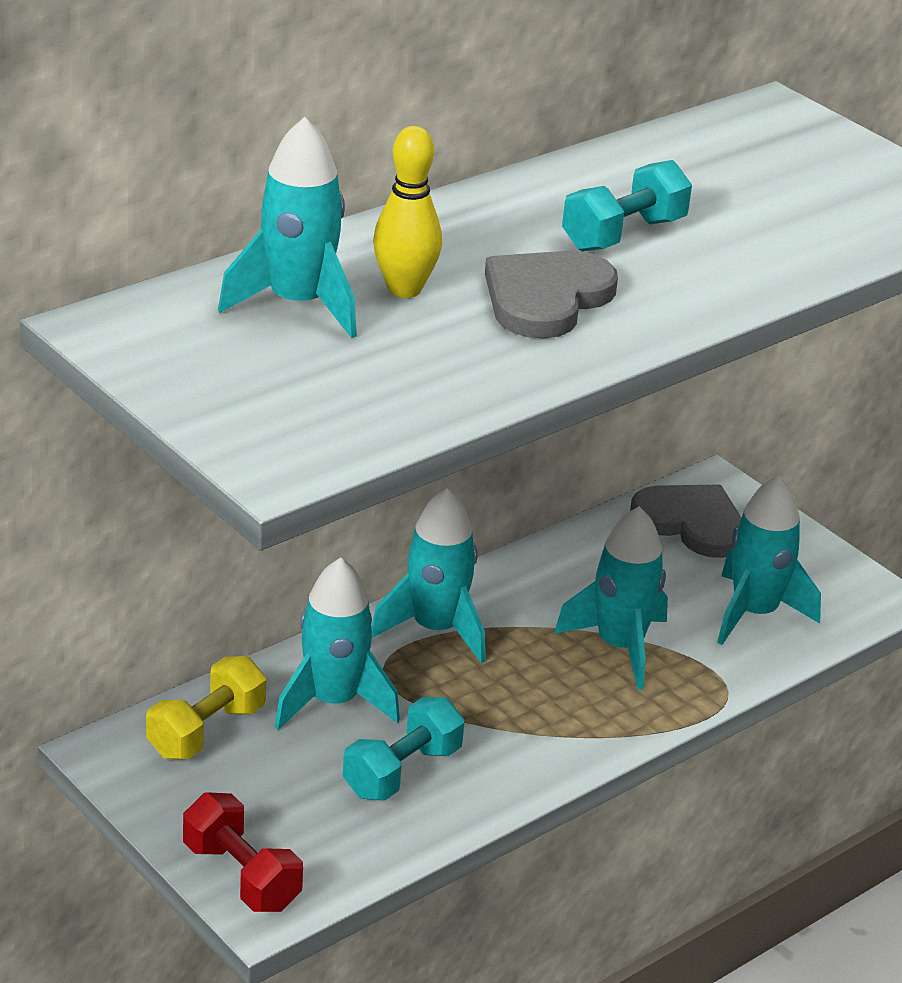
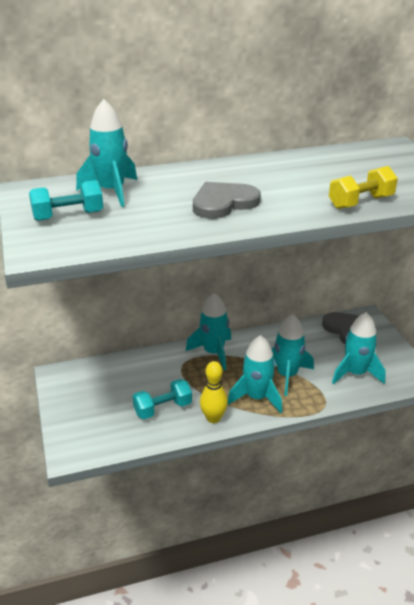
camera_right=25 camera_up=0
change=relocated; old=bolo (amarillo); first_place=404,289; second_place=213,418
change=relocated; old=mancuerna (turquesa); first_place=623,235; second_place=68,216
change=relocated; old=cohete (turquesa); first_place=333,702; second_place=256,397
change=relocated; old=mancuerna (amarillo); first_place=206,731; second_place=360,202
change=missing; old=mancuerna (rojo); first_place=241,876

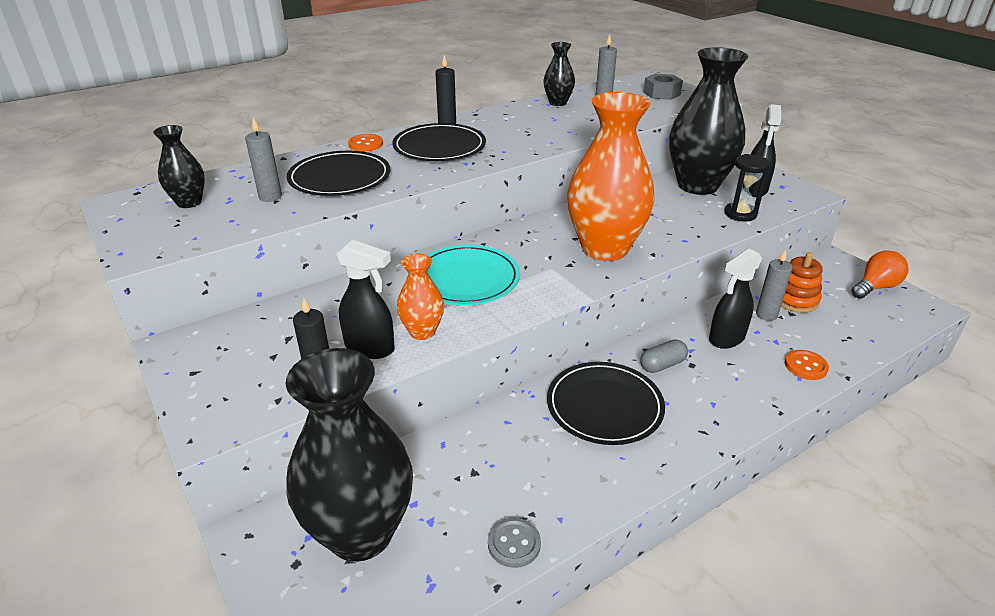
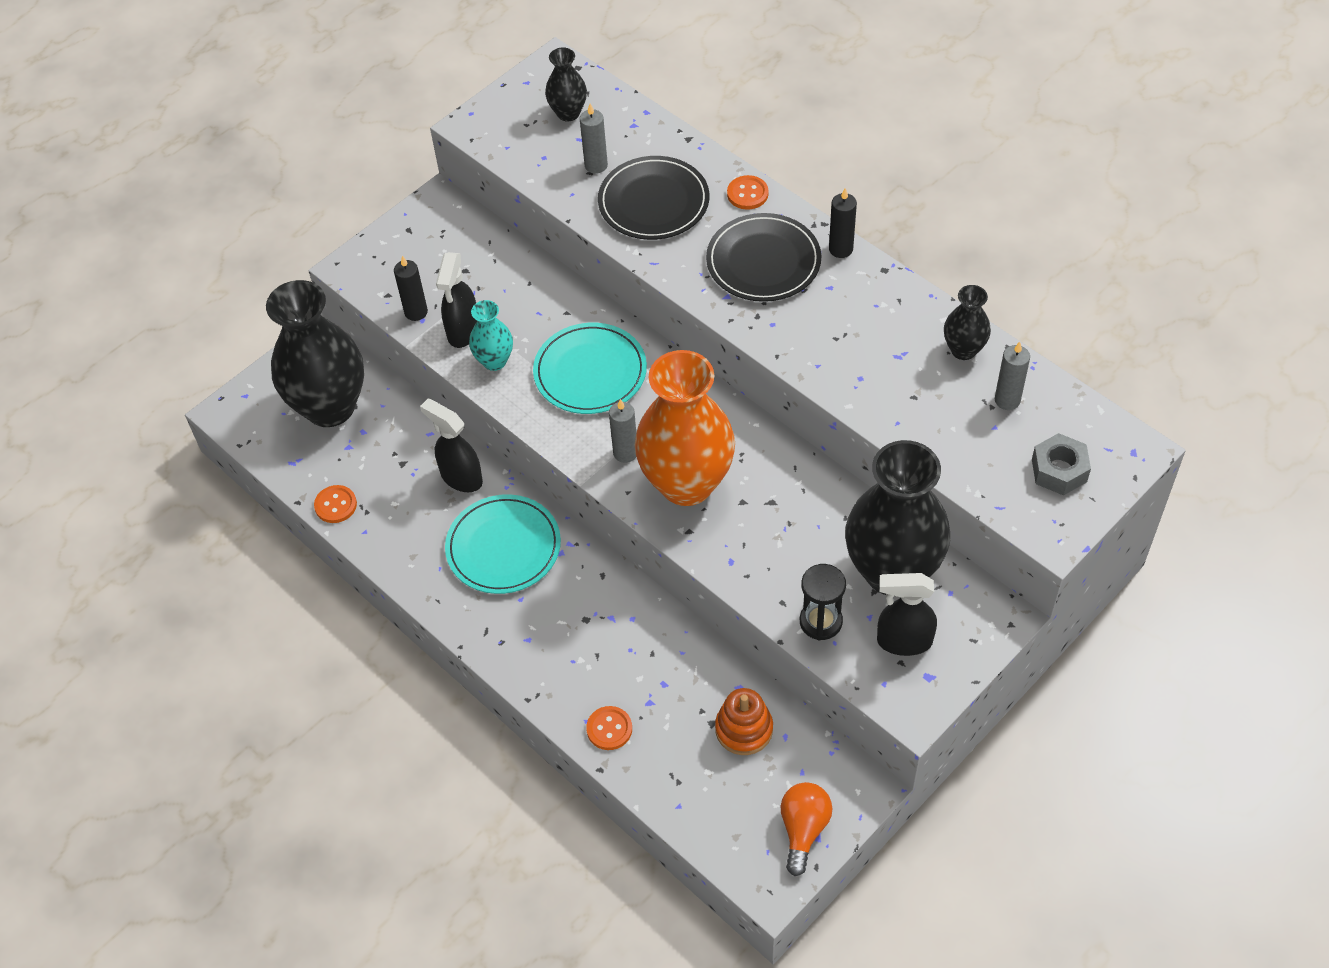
camera_right=80 camera_up=20
change=relocated; old=pulverizador (negro); first_place=726,339; second_place=461,477
change=relocated; old=vela (gris); first_place=766,315; second_place=625,453
change=spun; old=bombilla (naranja); first_place=875,287; second_place=803,829; degrees=-120
change=colour; old=florero (naranja); new=florero (turquesa); first_place=422,332; second_place=494,361
change=missing; old=cápsula (gris); first_place=662,365
change=colour; old=plato (negro); new=plato (turquesa); first_place=604,406; second_place=503,547
change=colour; old=botón (gris); new=botón (naranja); first_place=514,544; second_place=335,505

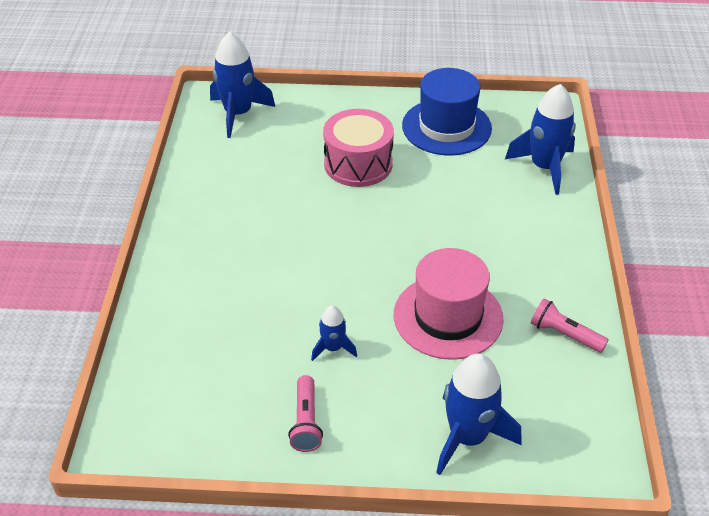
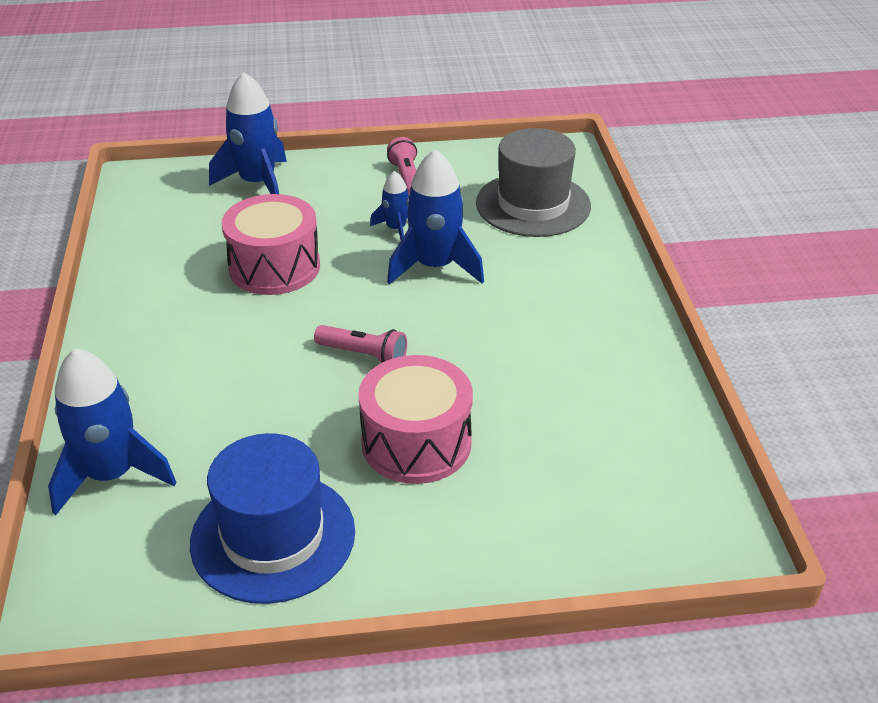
camera_right=170 camera_up=-5
change=relocated; old=cohete (azul); first_place=238,114; second_place=435,267
change=exchanged; old=sombrero (rosa); new=tambor (rosa); first_place=448,317; second_place=274,267
change=relocated; old=lámpara de mano (rosa); first_place=564,334; second_place=363,355
change=appeared; new=sombrero (gris); second_place=533,205

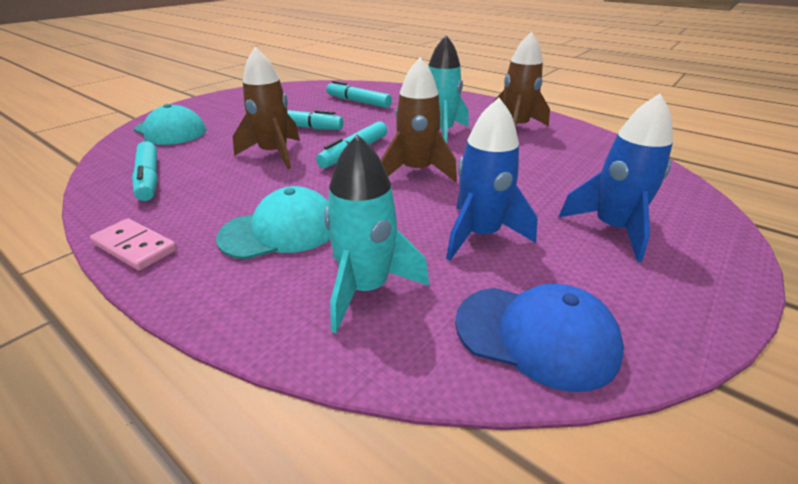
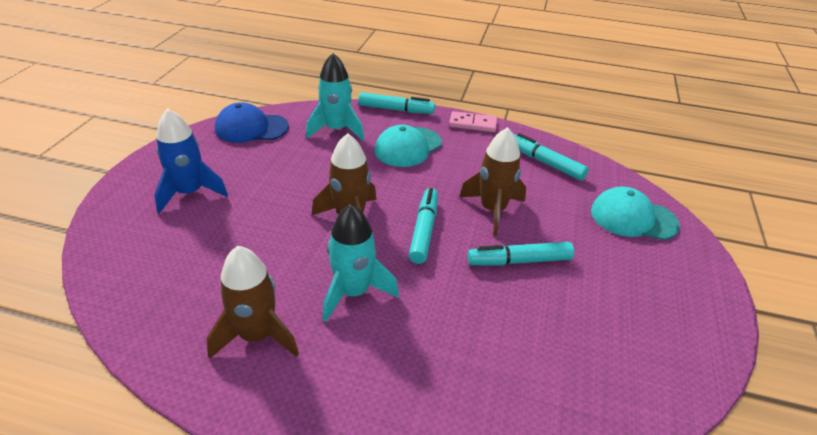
camera_right=155 camera_up=5
change=relocated; old=rotulador (turquesa); first_place=358,102; second_place=396,110
change=missing; old=cohete (azul); first_place=480,235

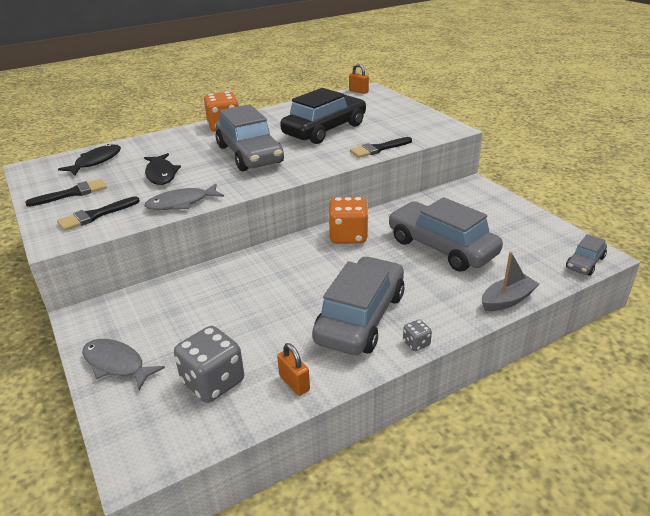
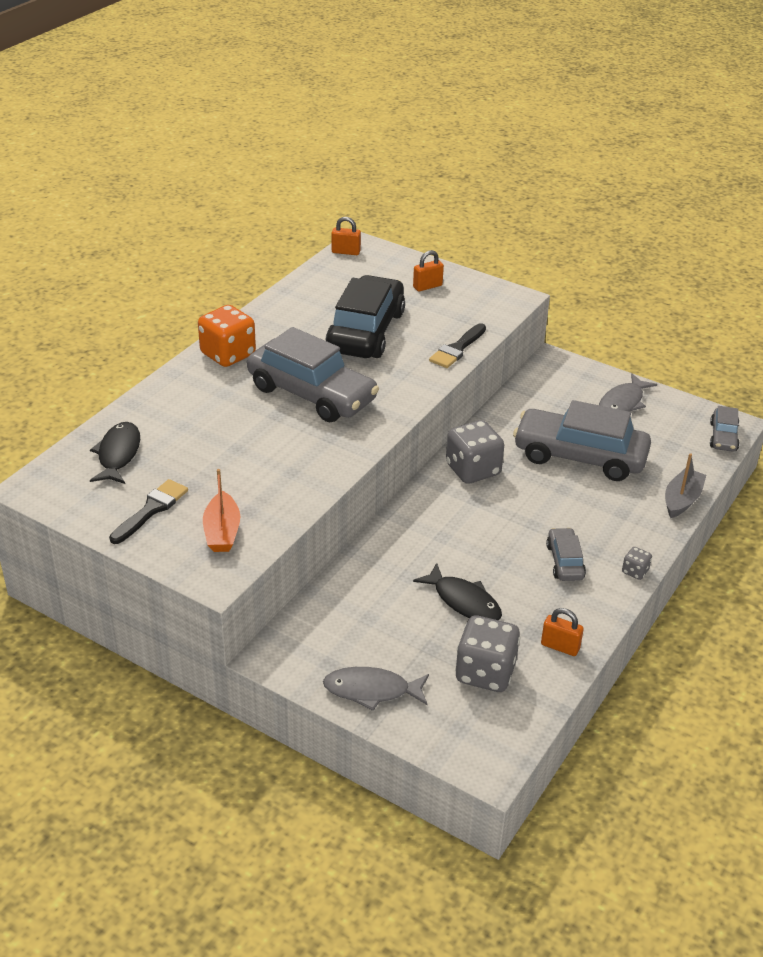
camera_right=-30 camera_up=5
change=relocated; old=pez (negro); first_place=161,174; second_place=463,601
change=relocated; old=pez (gris); first_place=181,203; second_place=622,403
change=exchanged; old=pincel (negro); new=barco (naranja); first_place=95,215; second_place=222,532
change=colour; old=dado (naranja); new=dado (gris); first_place=348,236; second_place=473,470
change=size; old=coche (gris); first_place=361,317; second_place=565,561; factor=0.48
change=appeared; new=candado (naranja); second_place=427,286

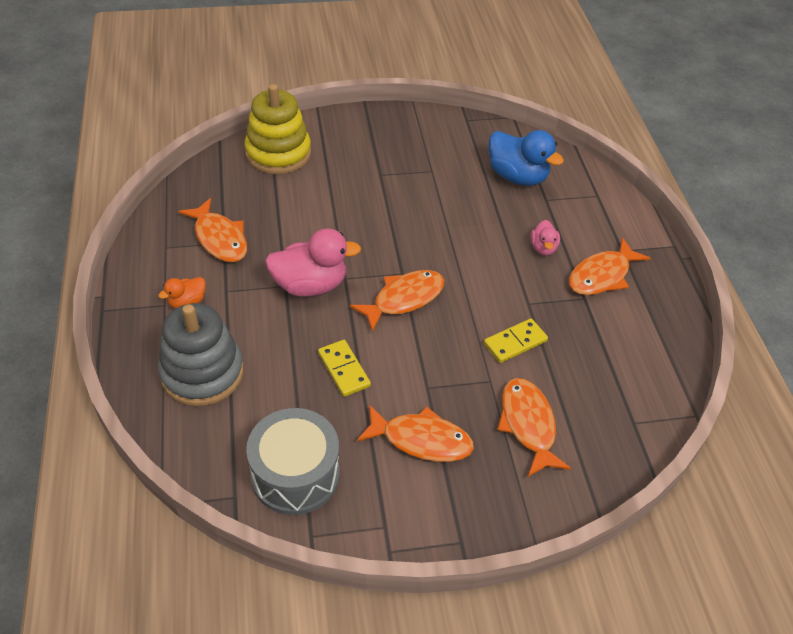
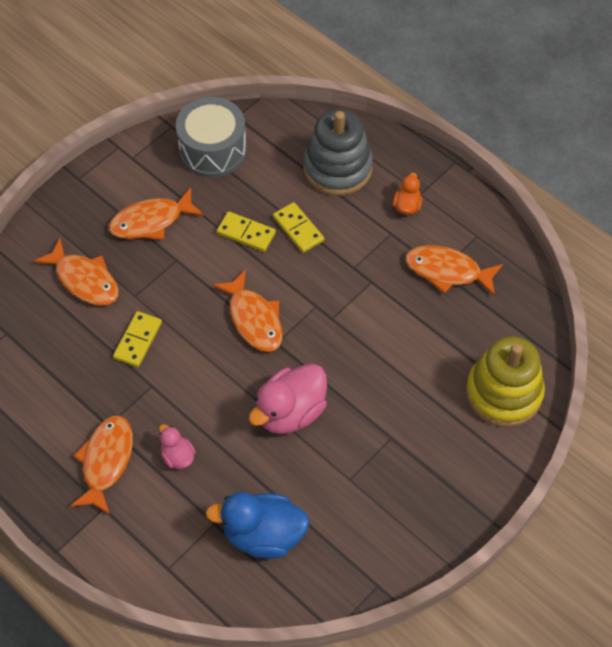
camera_right=145 camera_up=10
change=relocated; old=pato (rosa); first_place=310,285; second_place=290,412
change=spun; old=pez (naranja); first_place=404,299; second_place=254,319; degrees=-45
change=appeared; new=ficha de dominó (amarillo); second_place=298,229

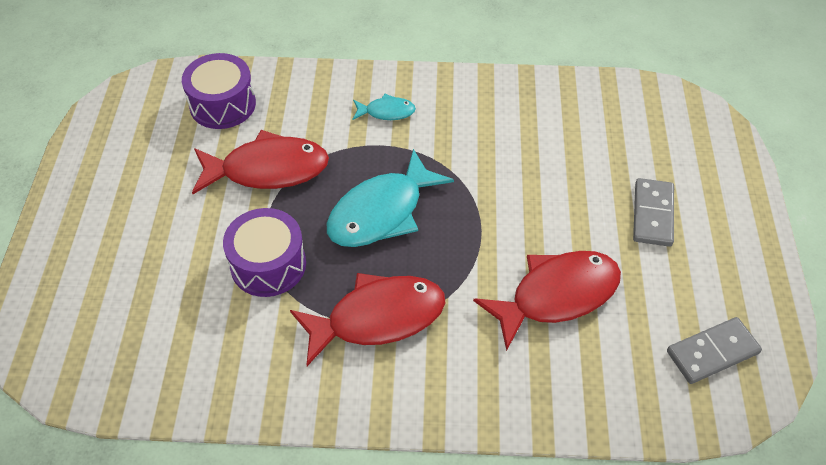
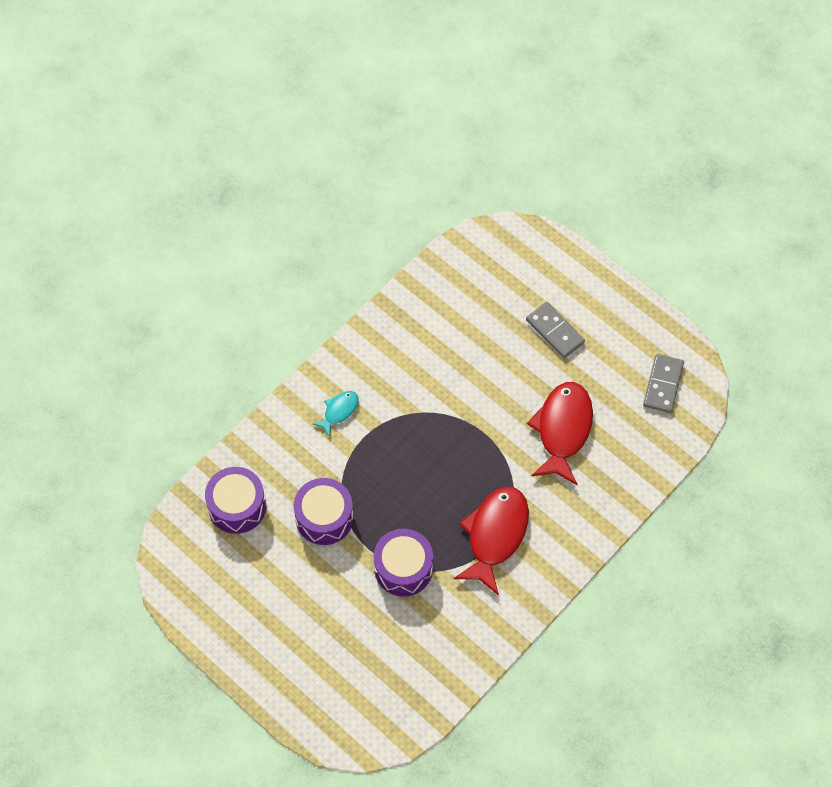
camera_right=-50 camera_up=10
change=exchanged; old=pez (rojo); new=tambor (morado); first_place=267,169; second_place=324,518
change=missing; old=pez (turquesa); first_place=382,212

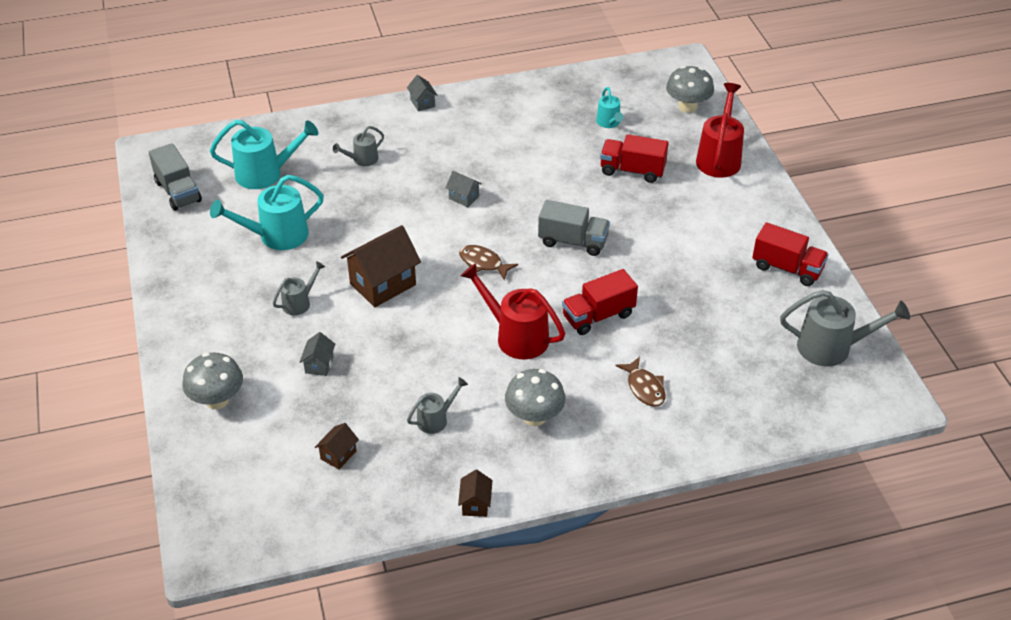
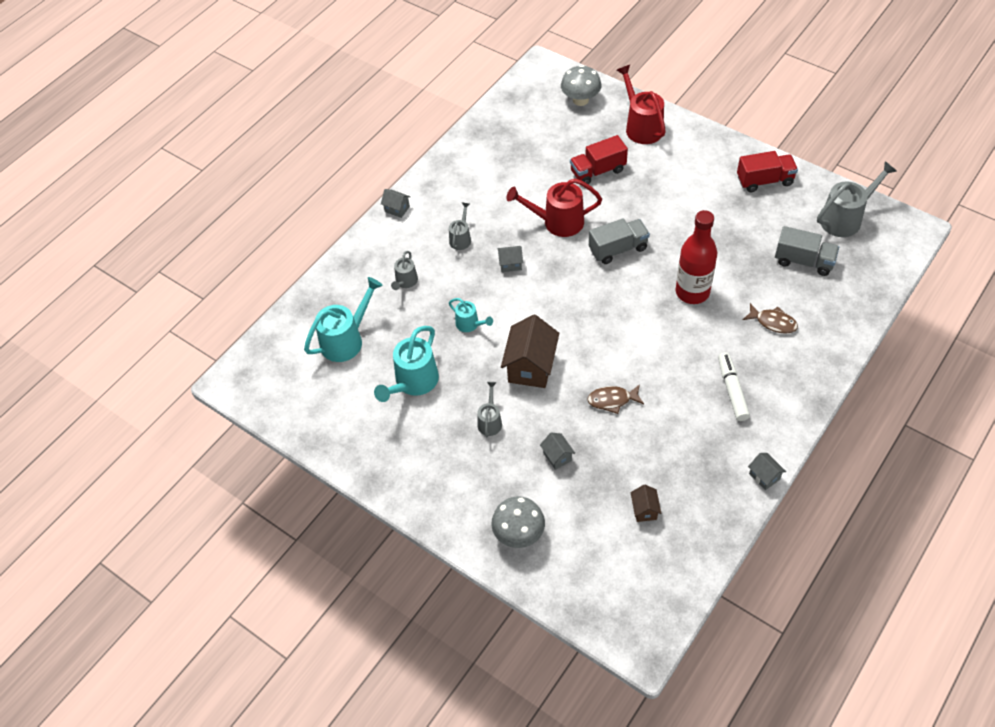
camera_right=-35 camera_up=10
change=relocated; old=regadera (turquesa); first_place=609,123; second_place=470,324
change=relocated; old=camión (gris); first_place=178,191; second_place=803,261
change=relocated; old=pez (marrón); first_place=483,263; second_place=612,400
change=relocated; old=regadera (rojo); first_place=515,336; second_place=557,222
change=exchanged; old=camión (rojo); new=botella (rojo); first_place=598,316; second_place=692,292
change=exchanged; old=seta (gris); new=rotulador (blanco); first_place=534,416; second_place=732,390
change=relocated; old=regadera (gris); first_place=436,419; second_place=461,238
change=colour; old=casa (marrón); new=casa (gris); first_place=475,504; second_place=764,476

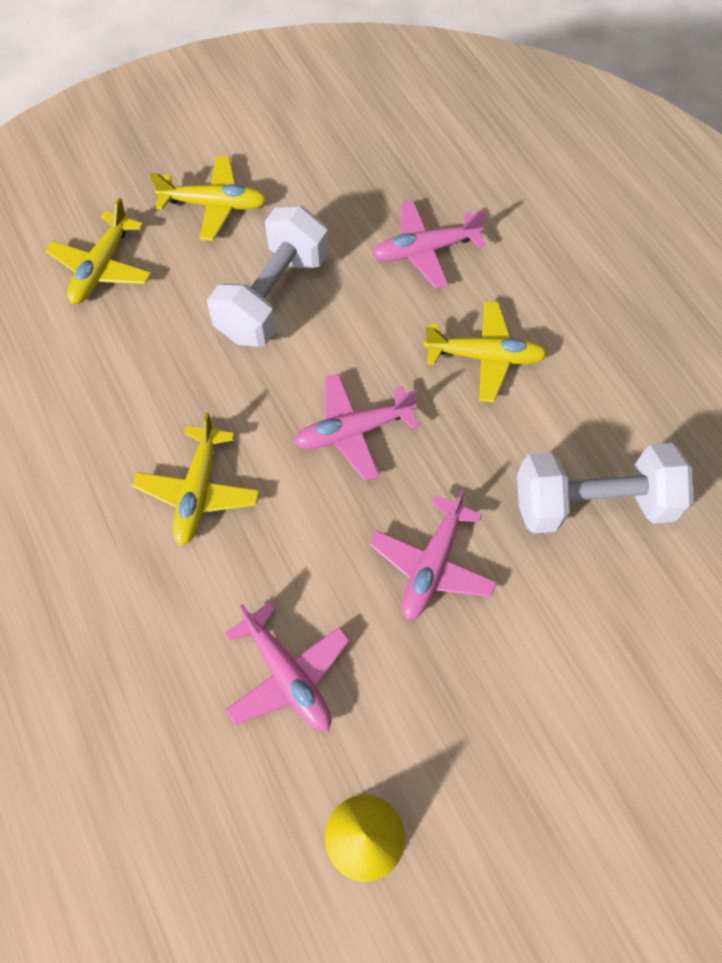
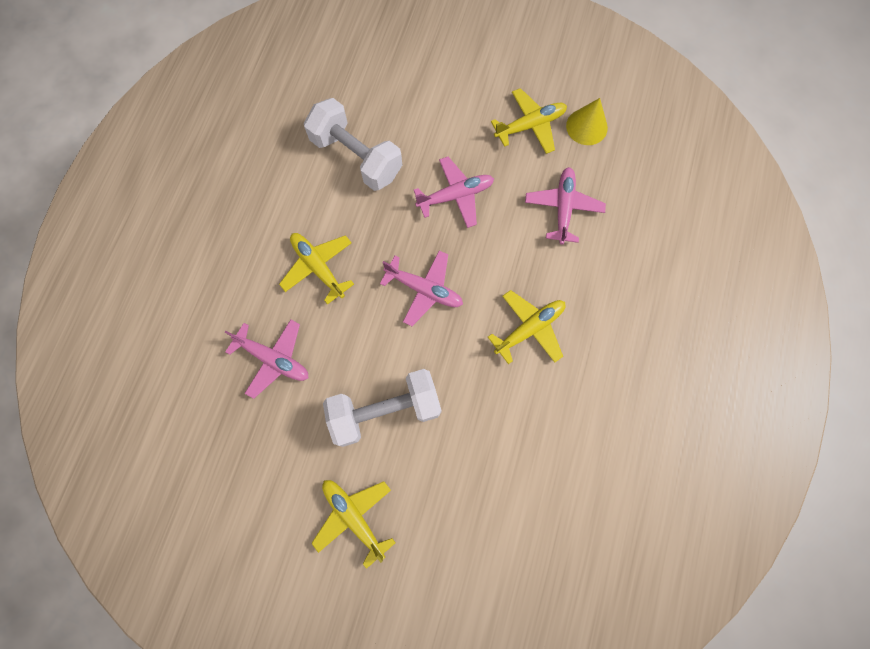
camera_right=-135 camera_up=10
change=relocated; old=avión (amarillo); first_place=102,268; second_place=530,126

